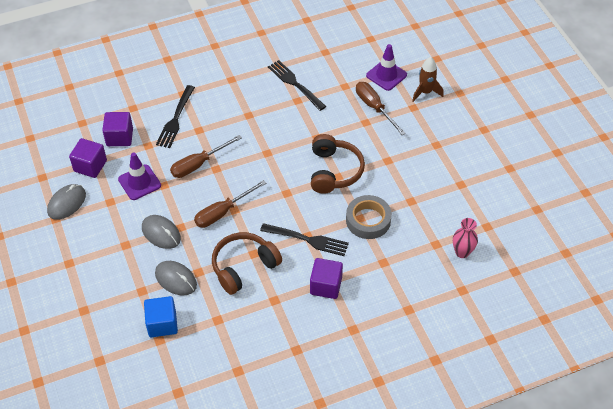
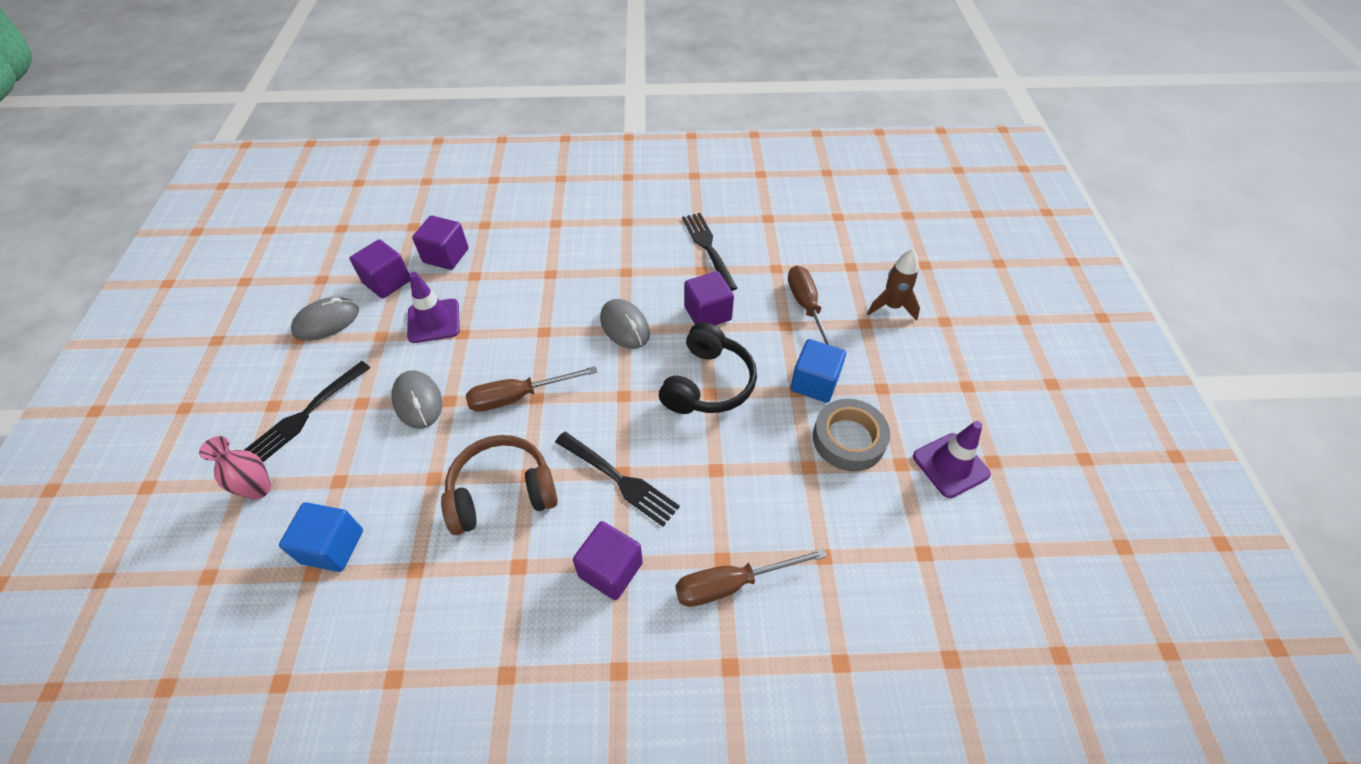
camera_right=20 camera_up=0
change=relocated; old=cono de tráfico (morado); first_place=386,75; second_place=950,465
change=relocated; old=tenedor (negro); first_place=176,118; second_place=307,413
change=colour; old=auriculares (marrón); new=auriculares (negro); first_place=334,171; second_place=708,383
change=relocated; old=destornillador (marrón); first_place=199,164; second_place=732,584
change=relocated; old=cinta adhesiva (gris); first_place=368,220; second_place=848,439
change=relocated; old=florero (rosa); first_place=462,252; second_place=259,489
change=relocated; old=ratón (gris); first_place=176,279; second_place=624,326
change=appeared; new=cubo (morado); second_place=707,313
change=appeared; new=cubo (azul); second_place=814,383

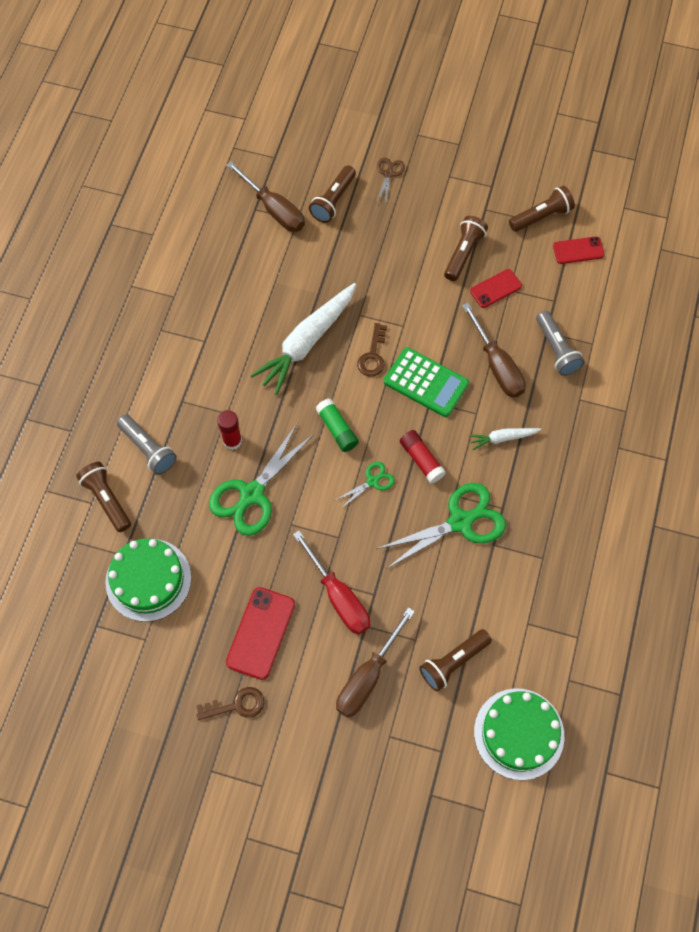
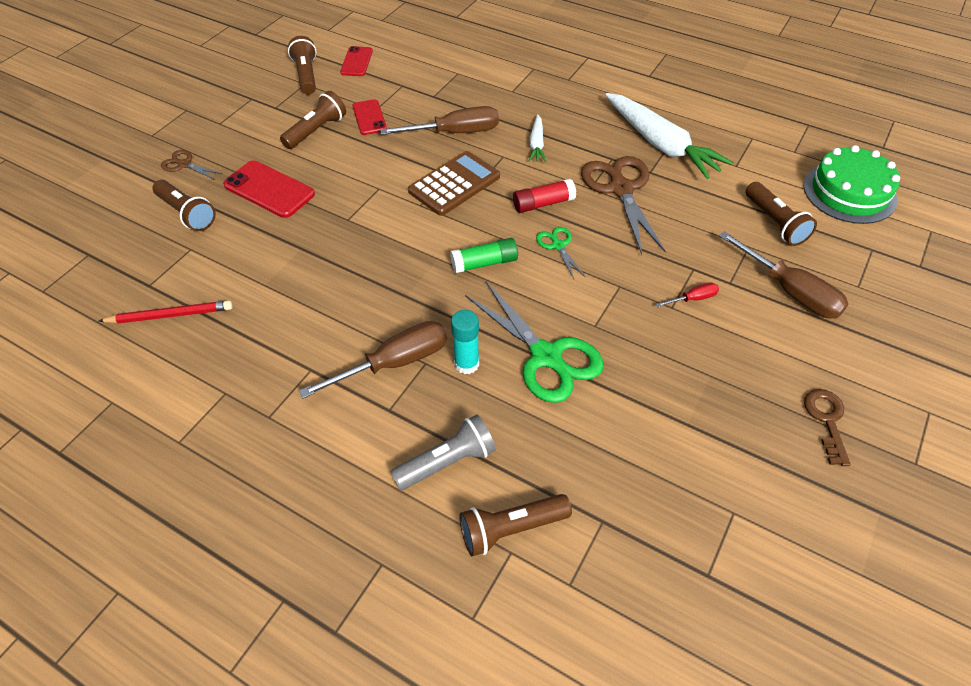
camera_right=-75 camera_up=-15
change=relocated; old=destornillador (marrón); first_place=274,209; second_place=394,363
change=spun; old=lámpara de mano (marrón); first_place=463,253; second_place=316,130; degrees=90
change=relocated; old=zanahoria (blanco); first_place=307,342; second_place=661,144
change=missing; old=lámpara de mano (gris); first_place=556,349
change=missing; old=llave (marrón); first_place=373,355
change=colour; old=calculadora (verde); new=calculadora (marrón); first_place=426,383; second_place=454,184
change=colour; old=barra de pegamento (rojo); new=barra de pegamento (turquesa); first_place=232,441; second_place=466,364
change=colour; old=tijeras (verde); new=tijeras (marrón); first_place=461,521; second_place=620,189
change=size; old=destornillador (rojo); first_place=339,597; second_place=693,299; factor=0.47
change=missing; old=tarta (verde); first_place=148,579
change=relocated; old=móvil (rojo); first_place=260,633; second_place=269,189
change=appeared; new=lápiz (rojo); second_place=170,315

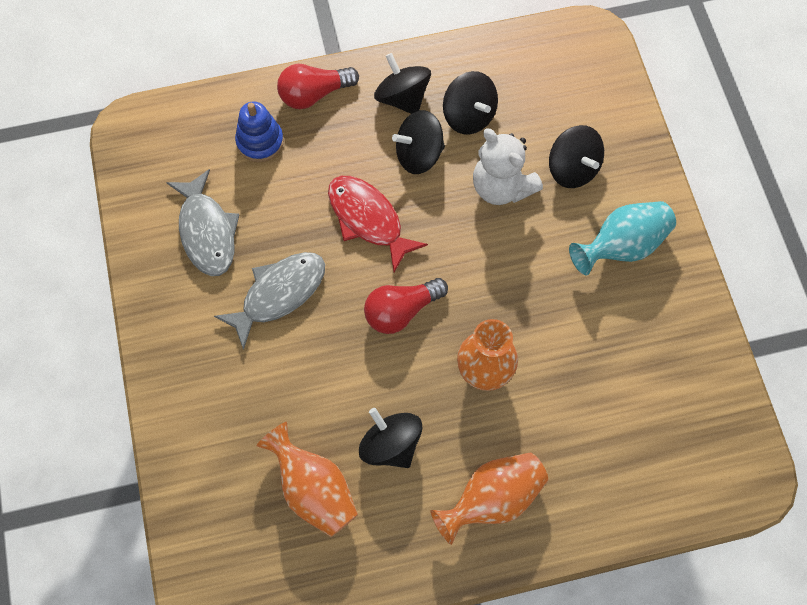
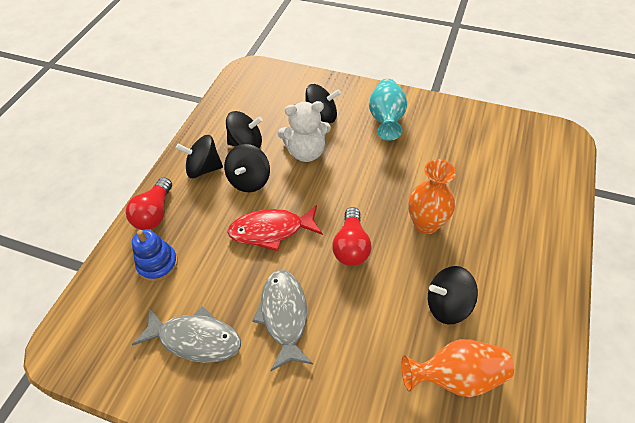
camera_right=-55 camera_up=-15
change=missing; old=florero (naranja); first_place=492,499

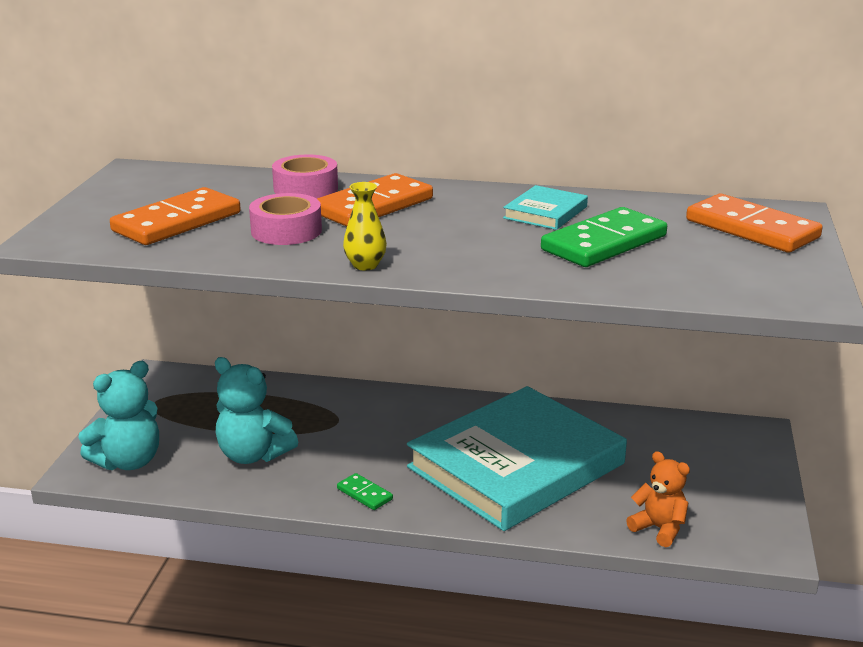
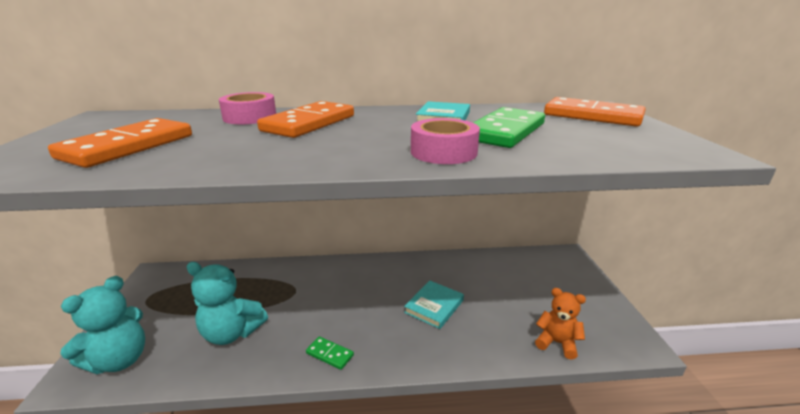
camera_right=-15 camera_up=0
change=missing; old=florero (amarillo); first_place=365,265
change=relocated; old=cinta adhesiva (rosa); first_place=286,231; second_place=443,152
change=size; old=libro (turquesa); first_place=516,466; second_place=434,306; factor=0.4

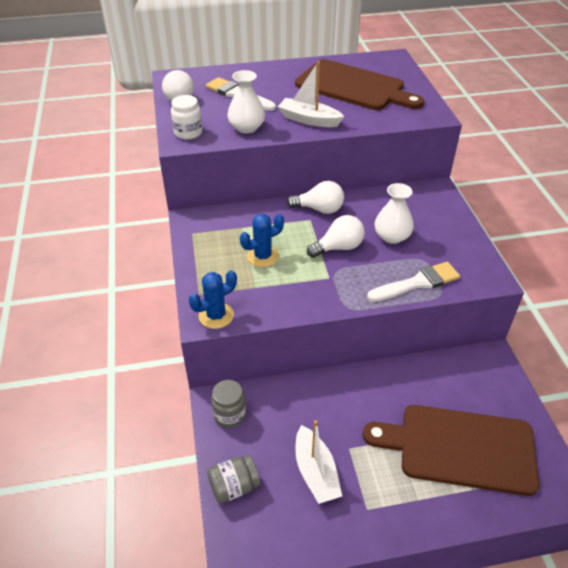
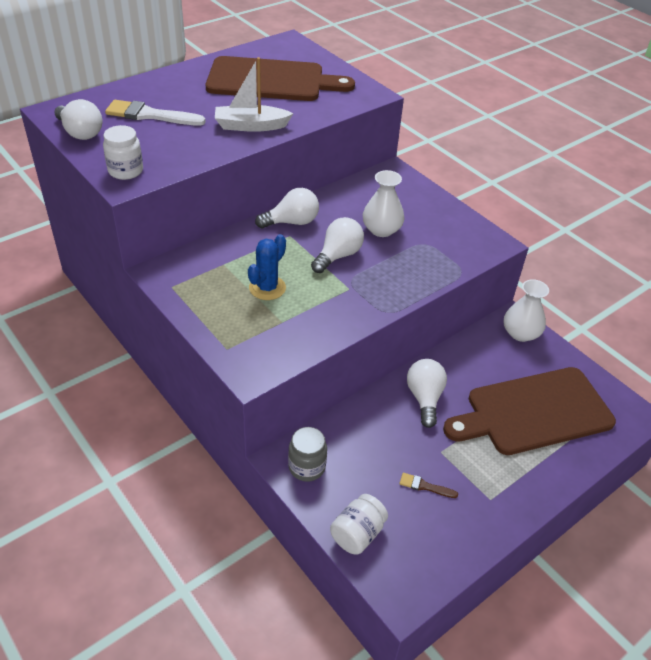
camera_right=-30 camera_up=0
change=relocated; old=florero (blanco); first_place=246,128; second_place=520,333
change=missing; old=pincel (blanco); first_place=417,283
change=missing; old=cactus (azul); first_place=216,315
change=exchanged; old=barco (blanco); new=pincel (marrón); first_place=315,472; second_place=424,486
change=colour; old=tarro (gris); new=tarro (blanco); first_place=234,487; second_place=357,534
change=appeared; new=bombilla (blanco); second_place=424,398

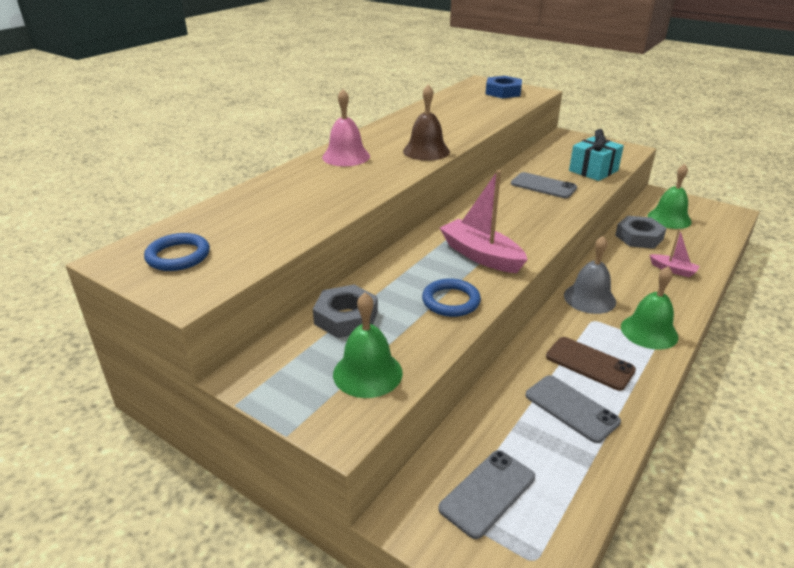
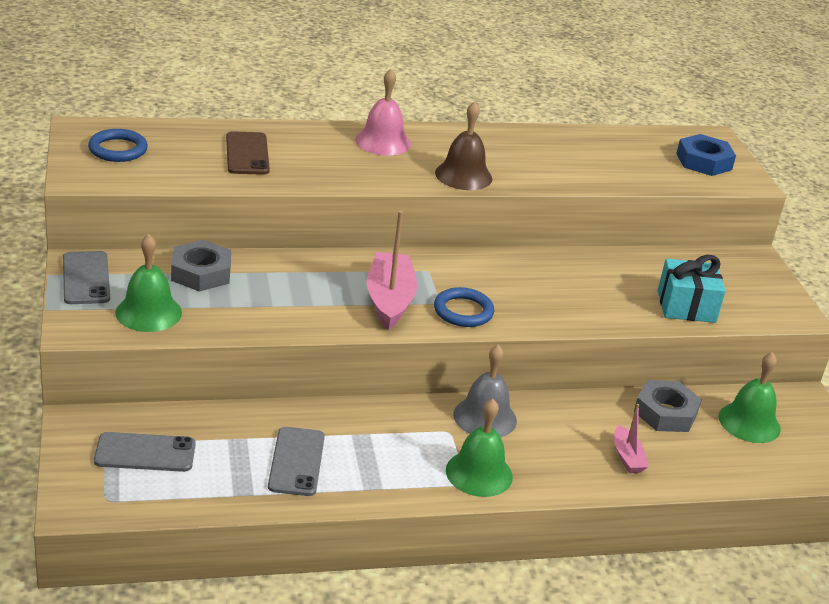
camera_right=40 camera_up=0
change=relocated; old=móvil (gris); first_place=543,186; second_place=86,278
change=relocated; old=anillo (azul); first_place=451,301; second_place=463,311
change=relocated; old=móvil (marrón); first_place=589,363; second_place=247,154

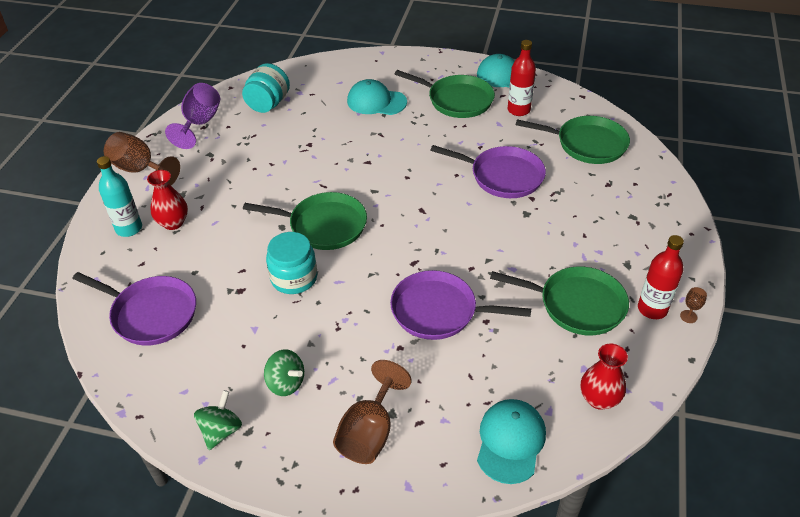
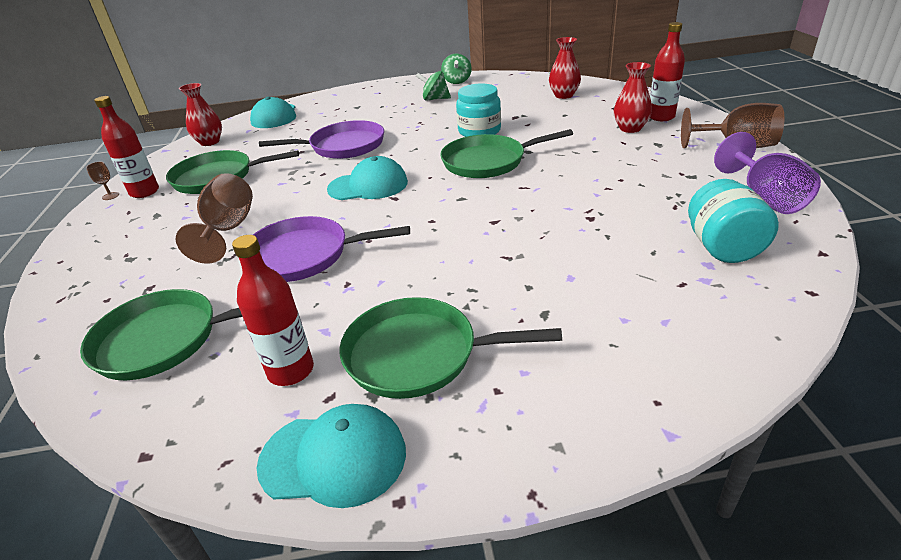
camera_right=160 camera_up=-10
change=relocated; old=gorra (turquesa); first_place=376,102; second_place=368,186
change=colour; old=botella (turquesa); new=botella (rojo); first_place=129,228; second_place=661,117
change=exchanged; old=sartén (morado); new=florero (rojo); first_place=151,314; second_place=564,95
change=relocated; old=copa (marrón); first_place=369,432; second_place=228,230

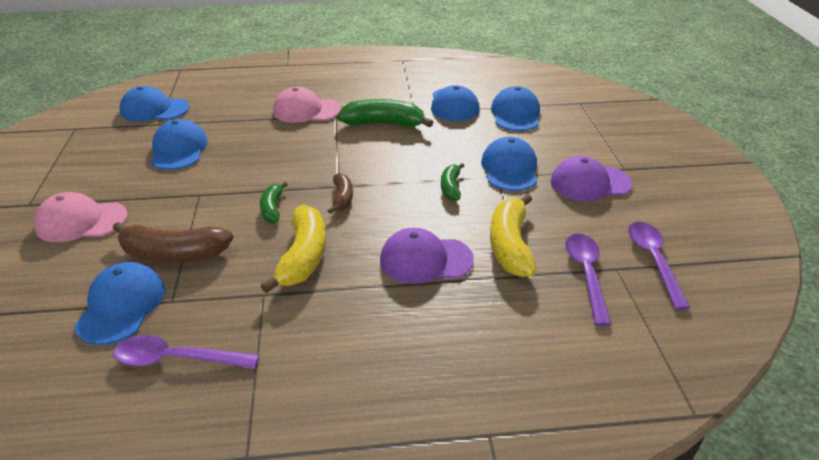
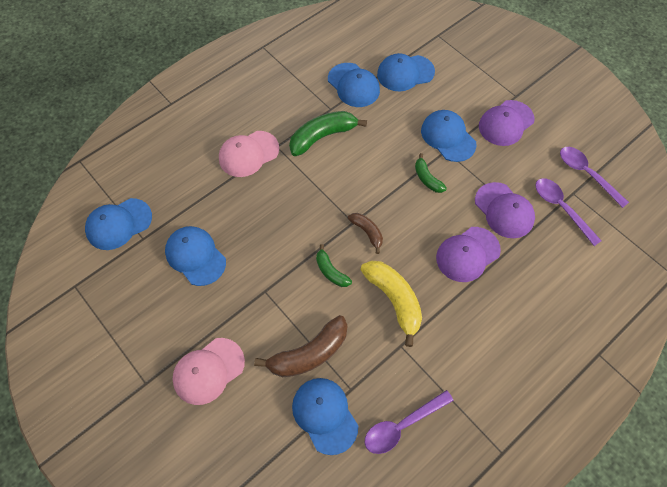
camera_right=-35 camera_up=25
change=spun; old=gorra (azul); first_place=515,114; second_place=405,73; degrees=-75
change=exchanged; old=plátano (amarillo); new=gorra (morado); first_place=510,245; second_place=504,210

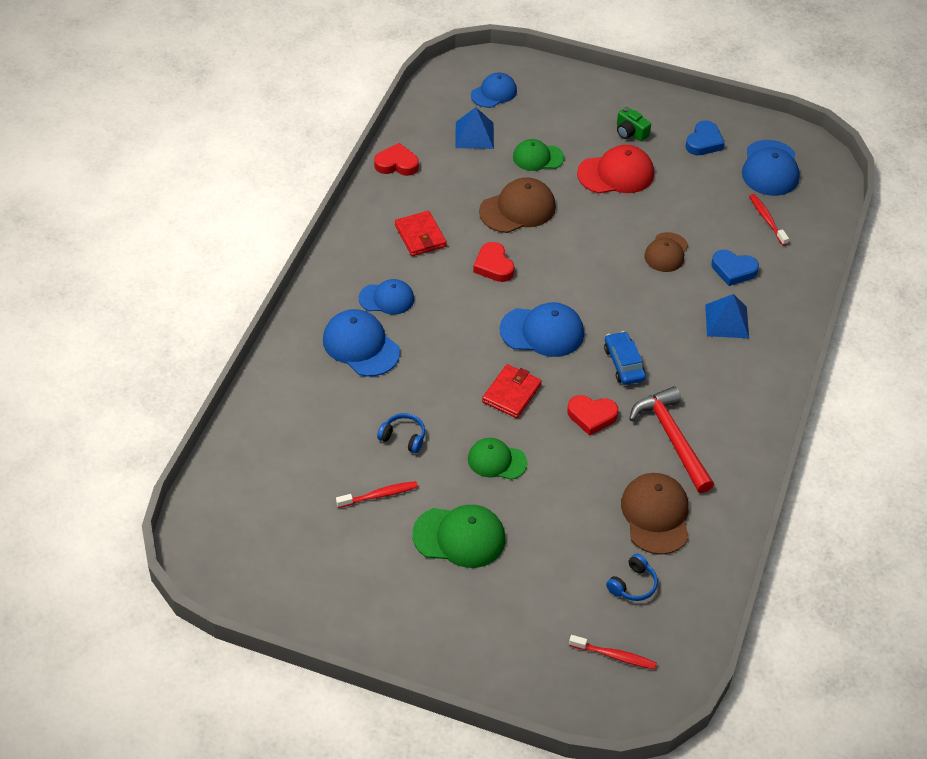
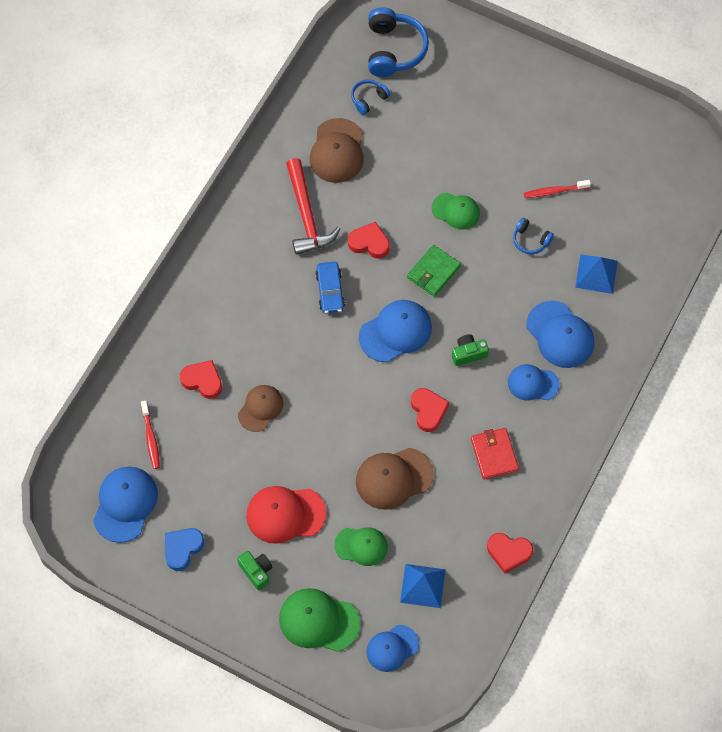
camera_right=-170 camera_up=15
change=colour; old=corazón (azul); new=corazón (rojo); first_place=733,270; second_place=202,381
change=relocated; old=pirámide (azul); first_place=727,321; second_place=596,274
change=spun; old=gorra (azul); first_place=542,332; second_place=395,332; degrees=135
change=colour; old=cartera (rojo); new=cartera (verde); first_place=511,393; second_place=433,272
change=relocated; old=gorra (verde); first_place=459,537; second_place=318,621
change=exchanged; old=cepillo de dientes (rojo); new=auriculares (azul); first_place=614,656; second_place=394,50
change=appeared; new=cámara (verde); second_place=468,353

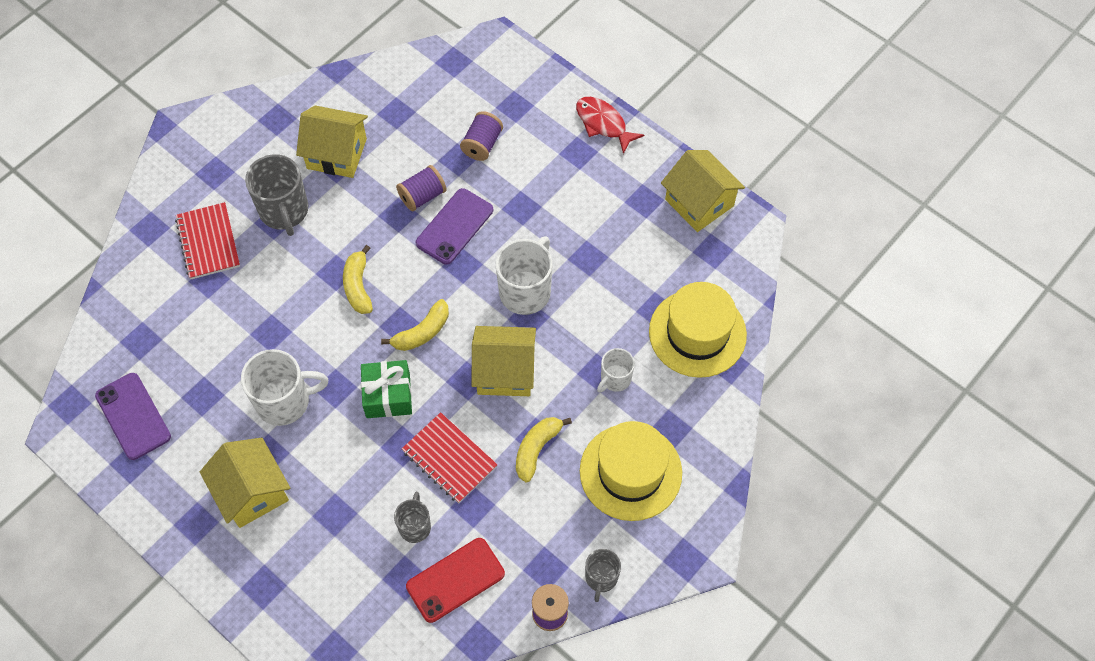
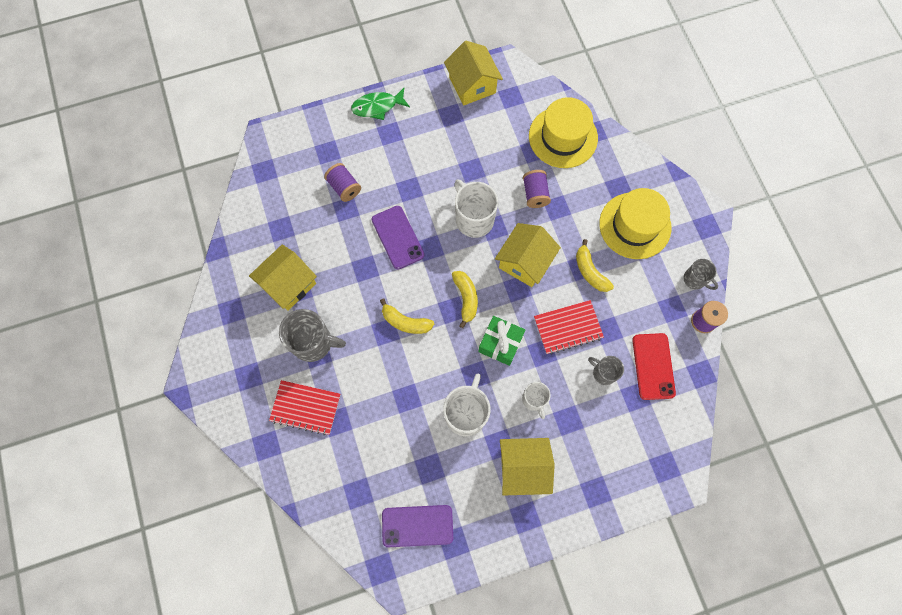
camera_right=-60 camera_up=10
change=colour; old=pez (rojo); new=pez (verde); first_place=603,124; second_place=377,107
change=spun; old=casa (amarillo); first_place=699,202; second_place=472,85; degrees=75
change=relocated; old=carrete (morado); first_place=422,196; second_place=535,194
change=relocated; old=taza (blanco); first_place=615,379; second_place=534,400

